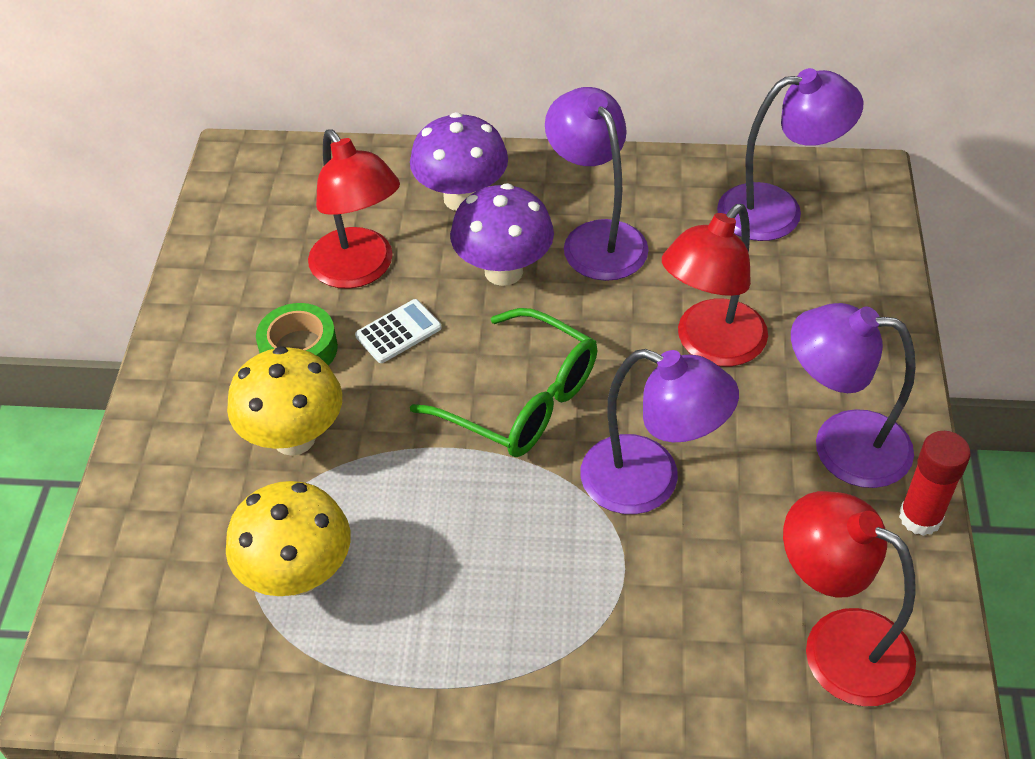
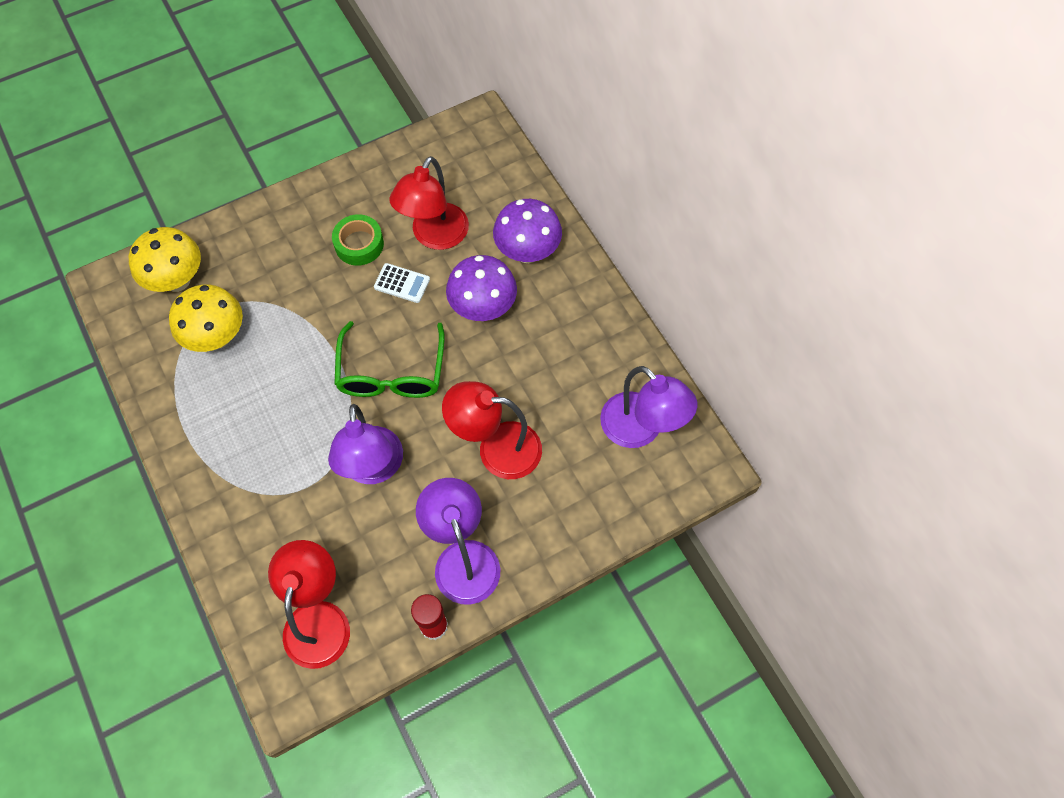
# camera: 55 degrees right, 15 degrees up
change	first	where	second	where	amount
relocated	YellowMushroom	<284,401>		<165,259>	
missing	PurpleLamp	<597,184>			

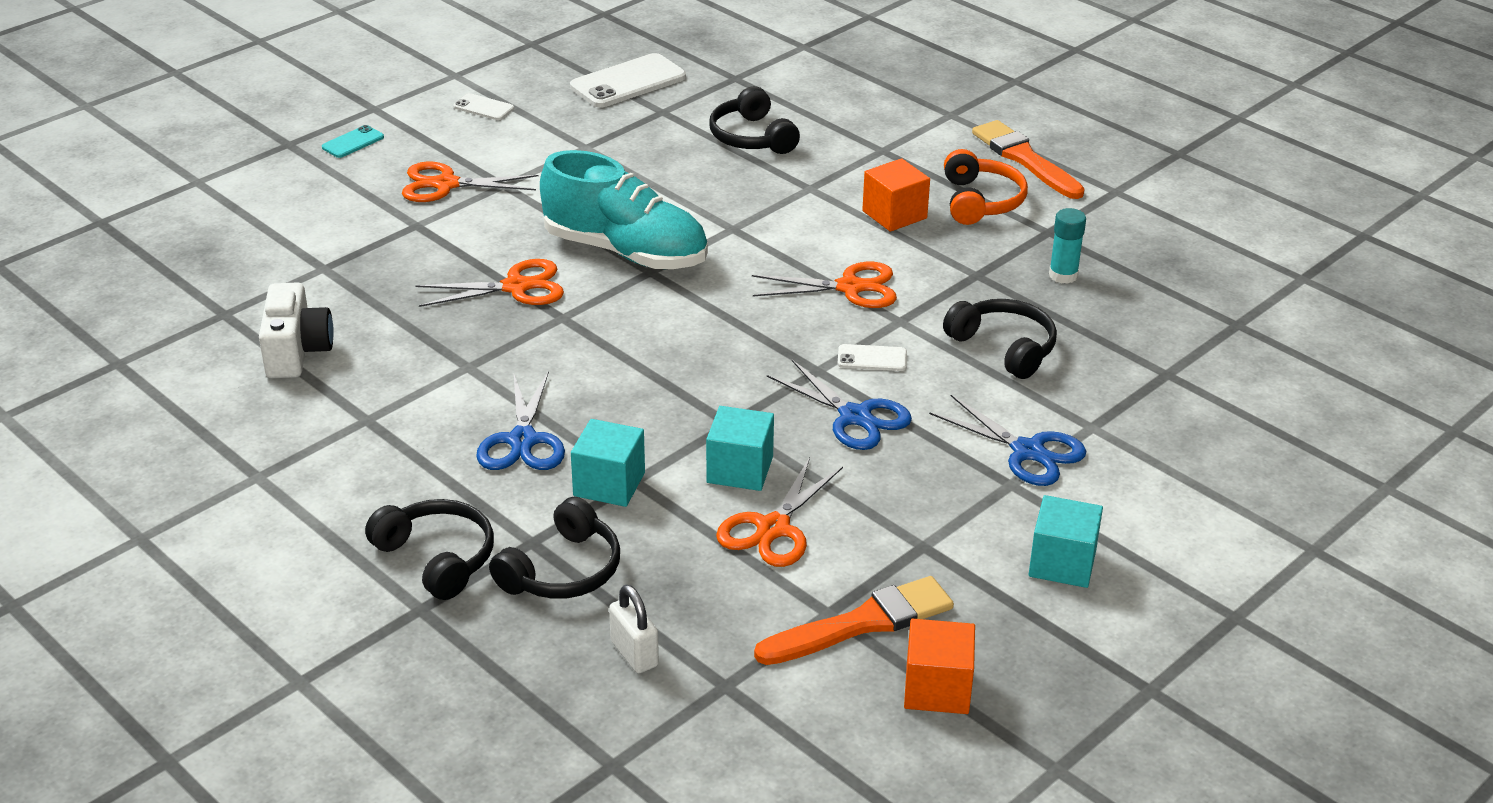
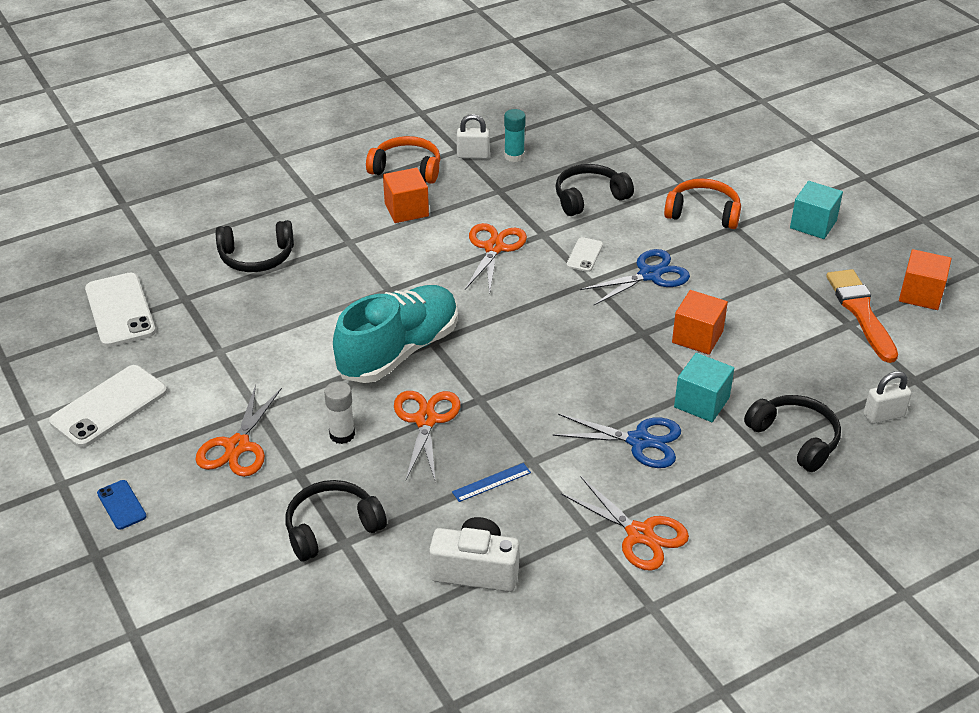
# camera: 75 degrees left, 5 degrees up
change	first	where	second	where	amount
size	WhiteMobilePhone	<483,106>		<108,406>	x1.97
colour	TurquoiseMobilePhone	<353,141>	CobaltMobilePhone	<122,505>	
relocated	EbonyOverEarHeadphones	<429,549>		<336,520>	
appeared			WhiteStickOfGlue	<339,412>	
appeared			CobaltMeasuringStick	<491,482>	
appeared			WhiteSmallLock	<473,136>	
relocated	BrightOrangeScissors	<779,512>		<625,524>	
exchanged	CobaltScissors	<1007,440>	BrightOrangeOverEarHeadphones	<702,204>	
colour	TurquoiseCube	<740,448>	BrightOrangeCube	<700,322>	
missing	BrightOrangePaintBrush	<1028,159>			

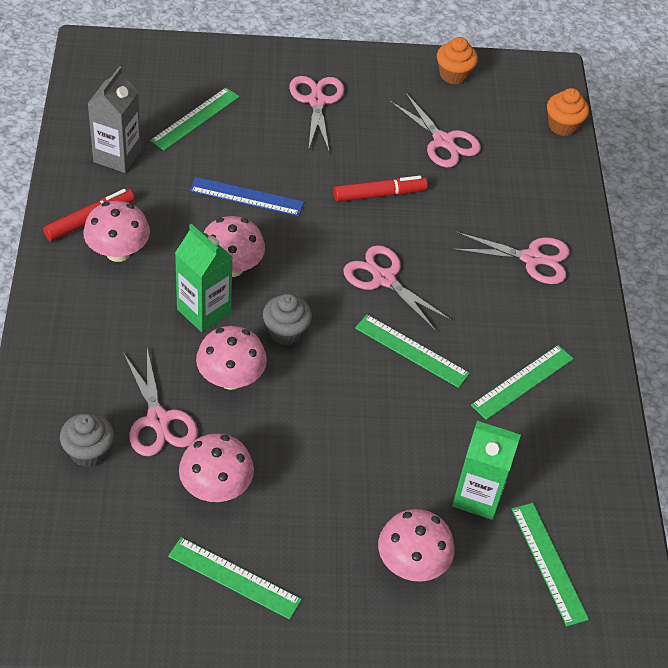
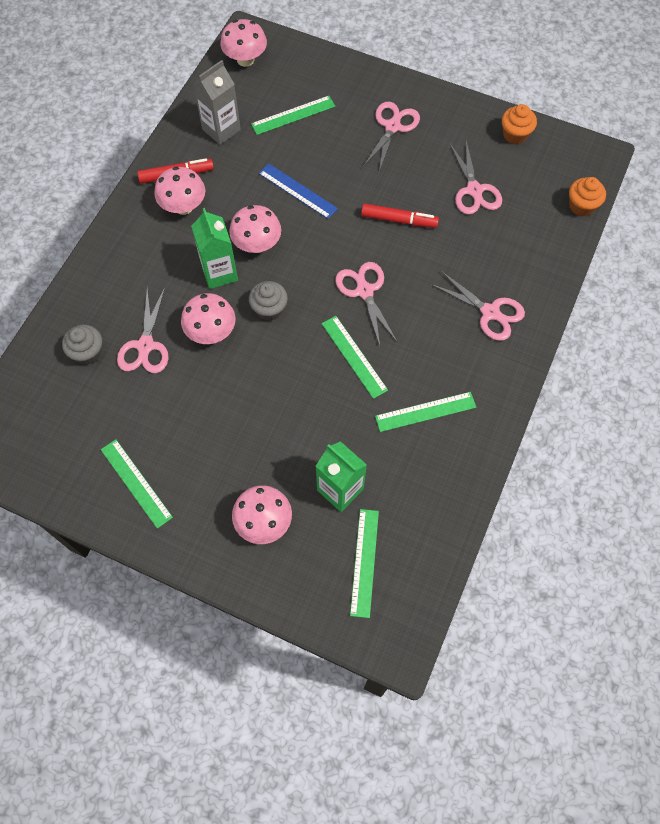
# camera: 30 degrees right, 15 degrees up
change	first	where	second	where	amount
relocated	PinkMushroom	<216,467>		<243,43>	

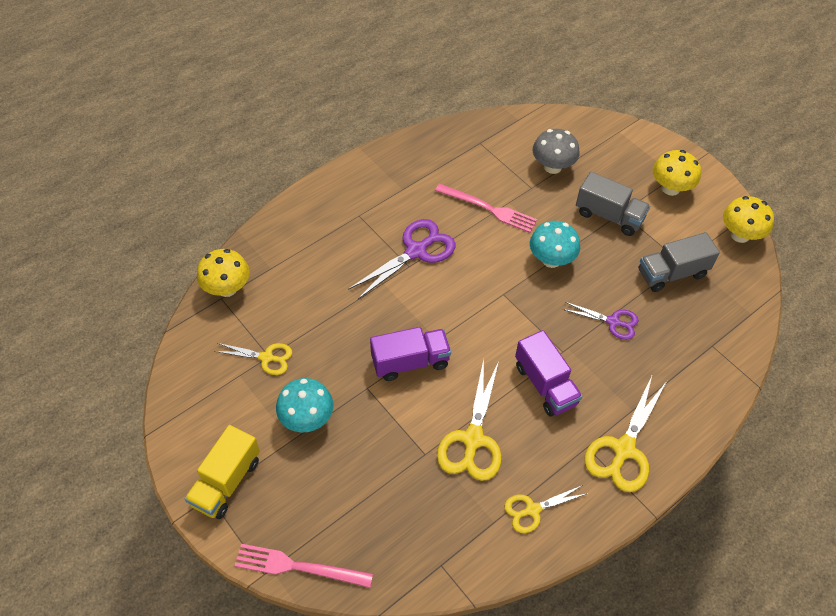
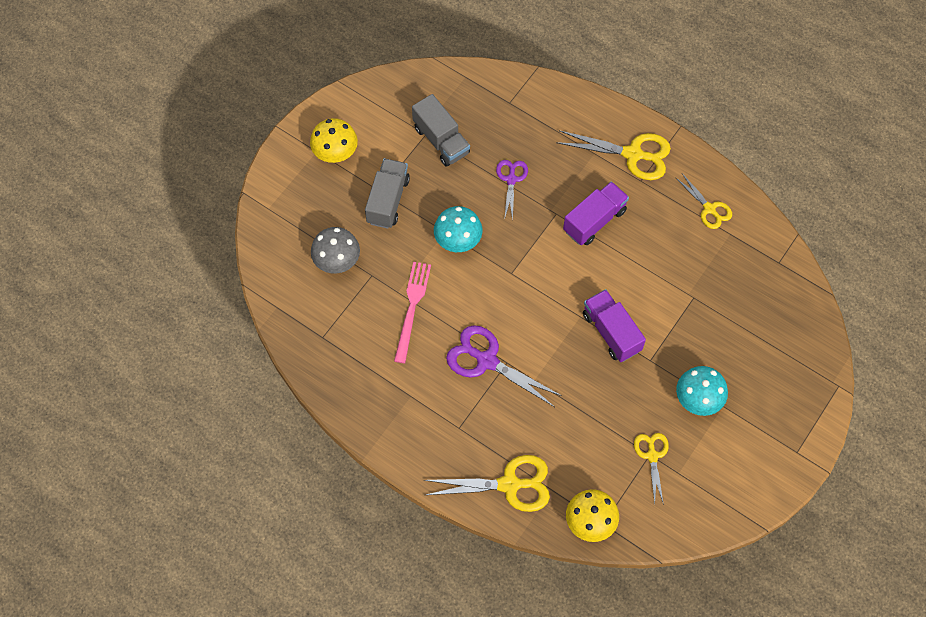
# camera: 105 degrees left, 10 degrees up
change	first	where	second	where	amount
relocated	YellowScissors	<469,420>		<487,483>	
missing	YellowTruck	<222,472>			
missing	PinkDinnerFork	<304,566>			
missing	YellowMushroom	<748,219>			

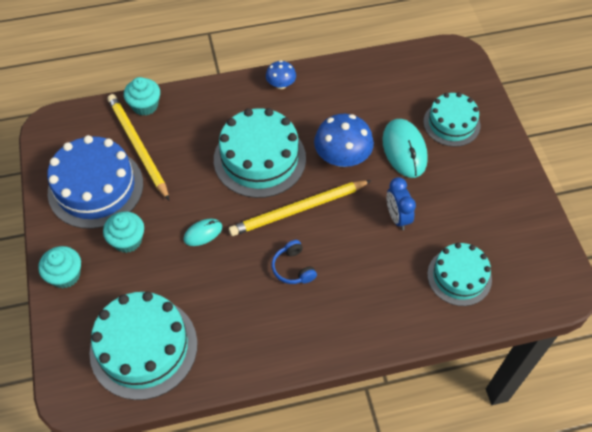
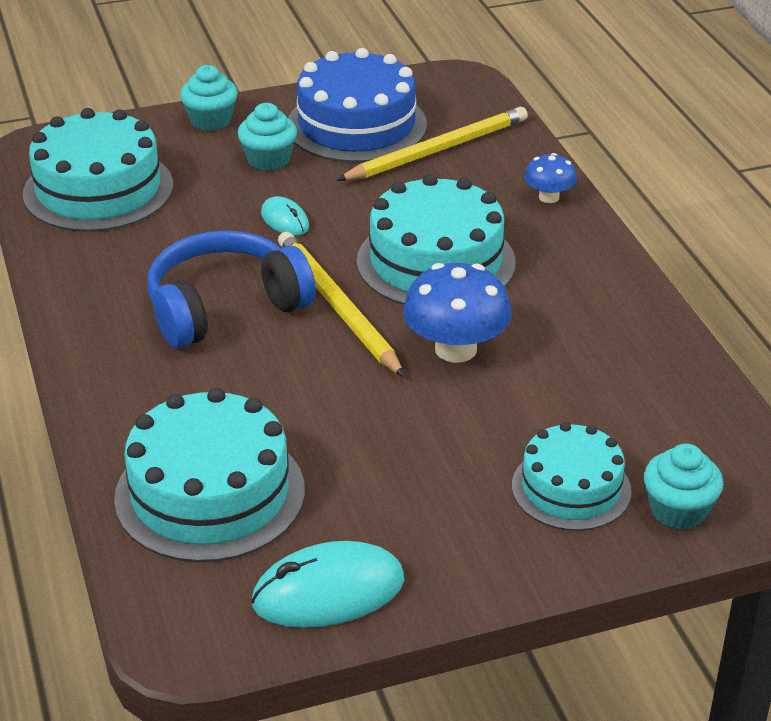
# camera: 85 degrees right, 20 degrees down
change	first	where	second	where	amount
size	TurquoiseLayerCake	<459,274>		<209,475>	x1.59
size	CobaltOverEarHeadphones	<294,262>		<231,289>	x2.17
relocated	TurquoiseComputerMouse	<405,148>		<327,584>	
relocated	CobaltMushroom	<281,74>		<550,178>	
relocated	TurquoiseMuffin	<142,96>		<683,486>	
missing	CobaltClock	<401,203>			

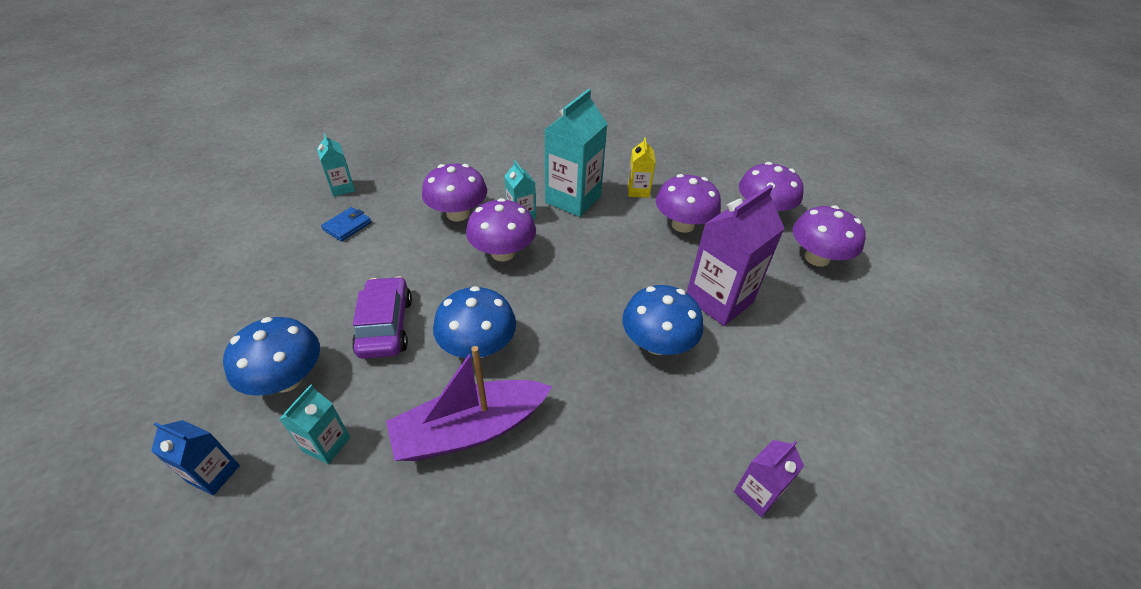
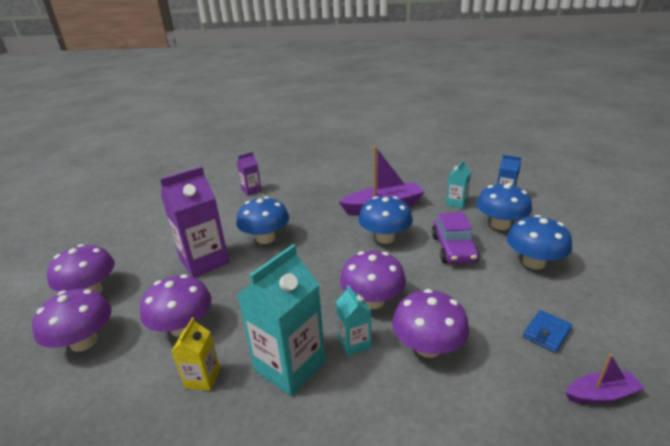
# camera: 170 degrees left, 15 degrees down
change	first	where	second	where	amount
appeared			CobaltMushroom	<539,242>	
exchanged	TurquoiseJuiceCarton	<336,164>	PurpleBoat	<605,379>	

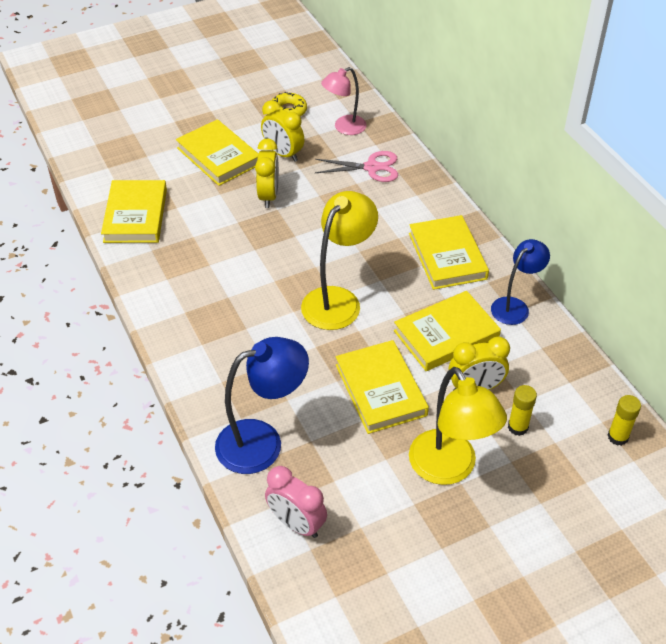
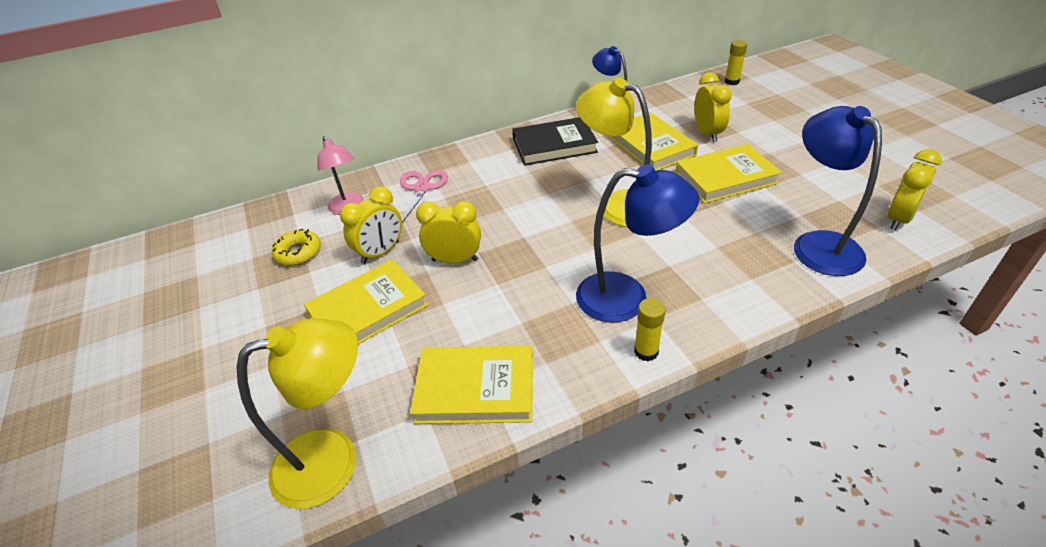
# camera: 85 degrees left, 5 degrees down
change	first	where	second	where	amount
relocated	YellowLamp	<458,426>		<297,413>	
colour	YellowBook	<449,252>	EbonyBook	<555,141>	
appeared			CobaltLamp	<637,243>	
relocated	YellowStickOfGlue	<522,410>		<649,329>	
colour	PinkClock	<296,502>	YellowClock	<914,189>	

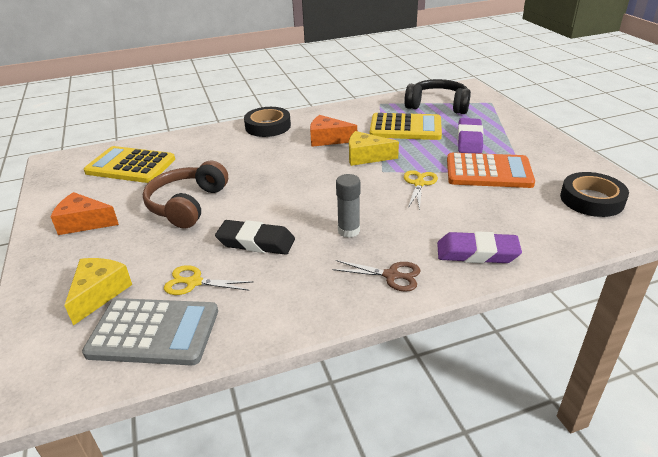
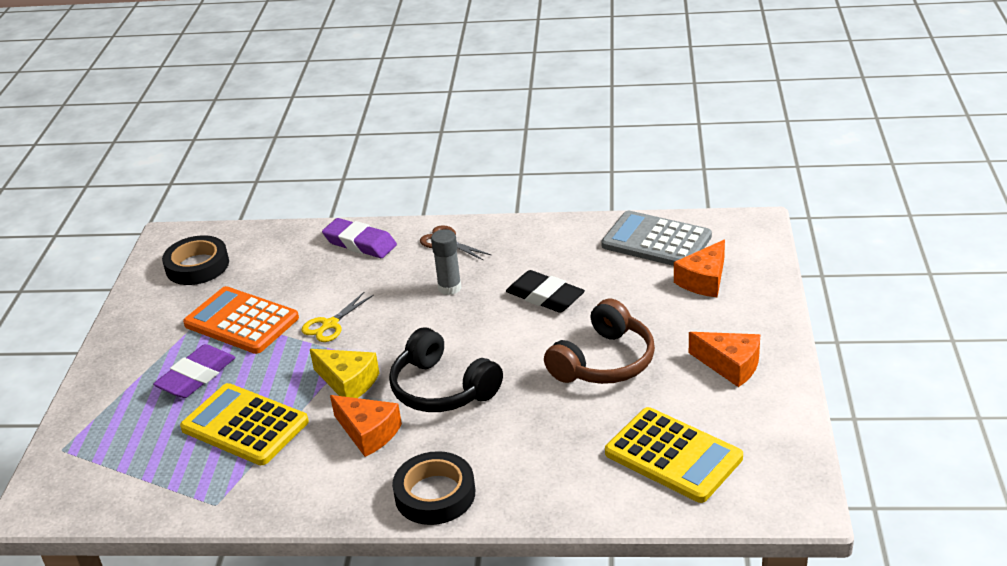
# camera: 155 degrees left, 0 degrees up
change	first	where	second	where	amount
relocated	EbonyOverEarHeadphones	<437,96>		<446,369>	
colour	YellowCheeseWedge	<98,292>	BrightOrangeCheeseWedge	<699,268>	
missing	YellowScissors	<209,280>			

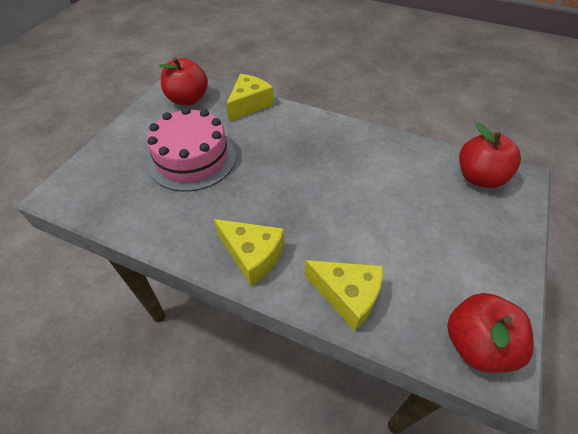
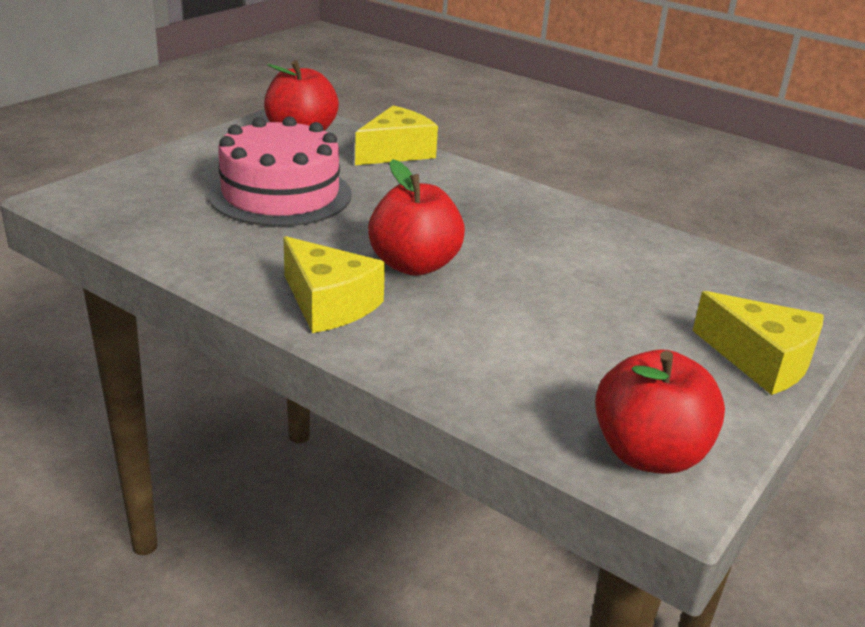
# camera: 10 degrees right, 20 degrees down
change	first	where	second	where	amount
relocated	RedToyApple	<490,155>		<416,217>	
relocated	YellowCheeseWedge	<344,295>		<758,343>	

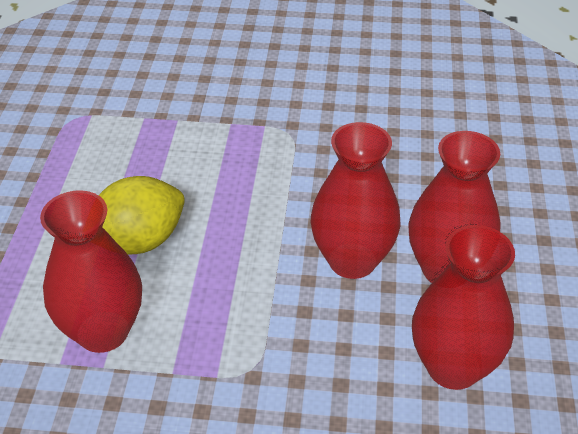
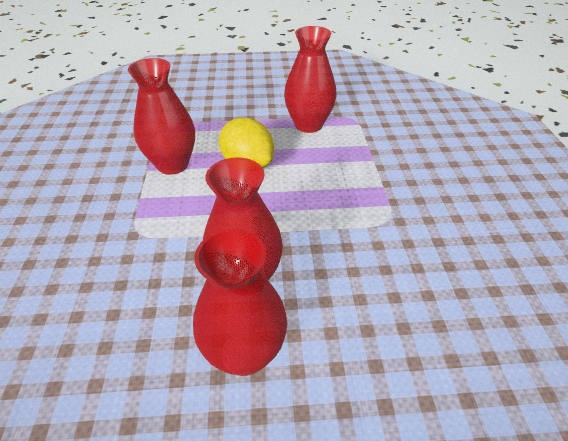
# camera: 80 degrees right, 0 degrees up
change	first	where	second	where	amount
relocated	RedFlowerVase	<463,307>		<310,79>	

